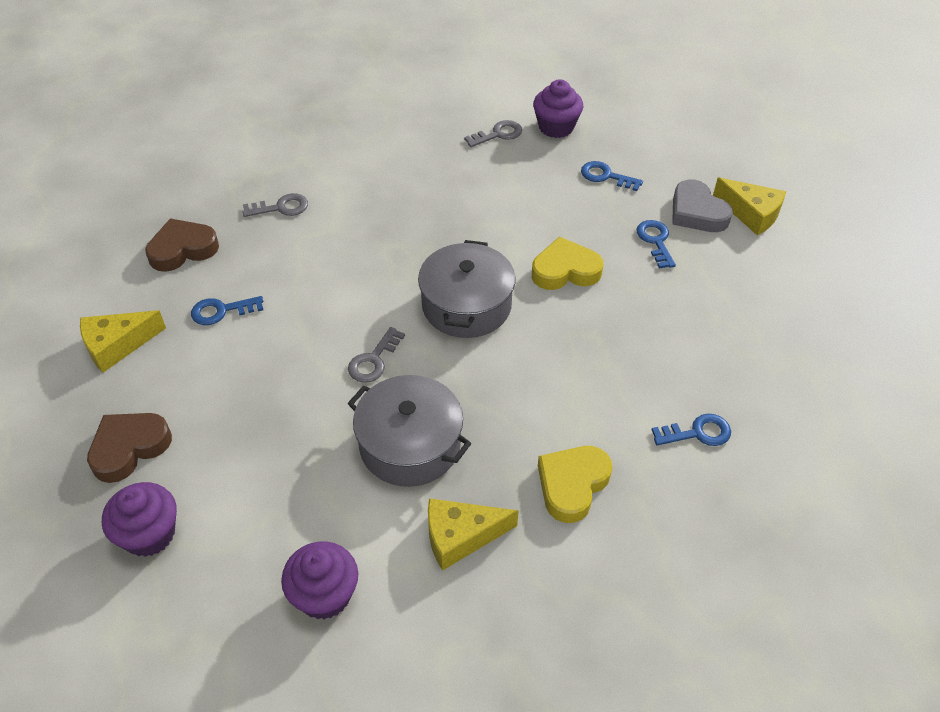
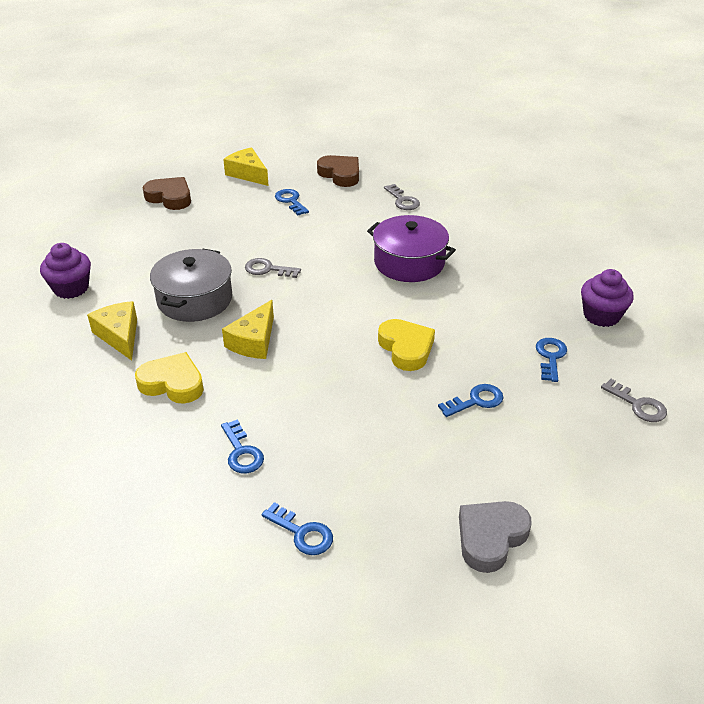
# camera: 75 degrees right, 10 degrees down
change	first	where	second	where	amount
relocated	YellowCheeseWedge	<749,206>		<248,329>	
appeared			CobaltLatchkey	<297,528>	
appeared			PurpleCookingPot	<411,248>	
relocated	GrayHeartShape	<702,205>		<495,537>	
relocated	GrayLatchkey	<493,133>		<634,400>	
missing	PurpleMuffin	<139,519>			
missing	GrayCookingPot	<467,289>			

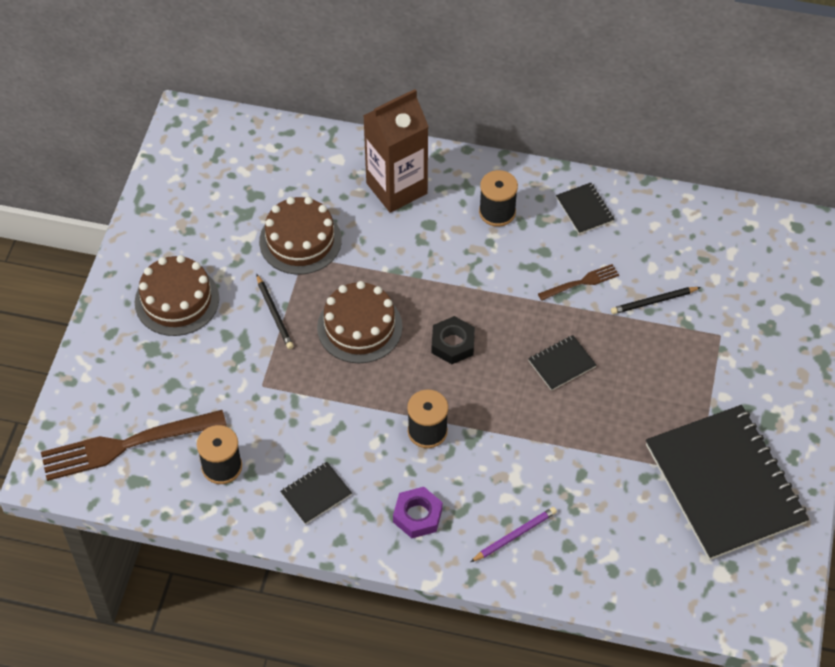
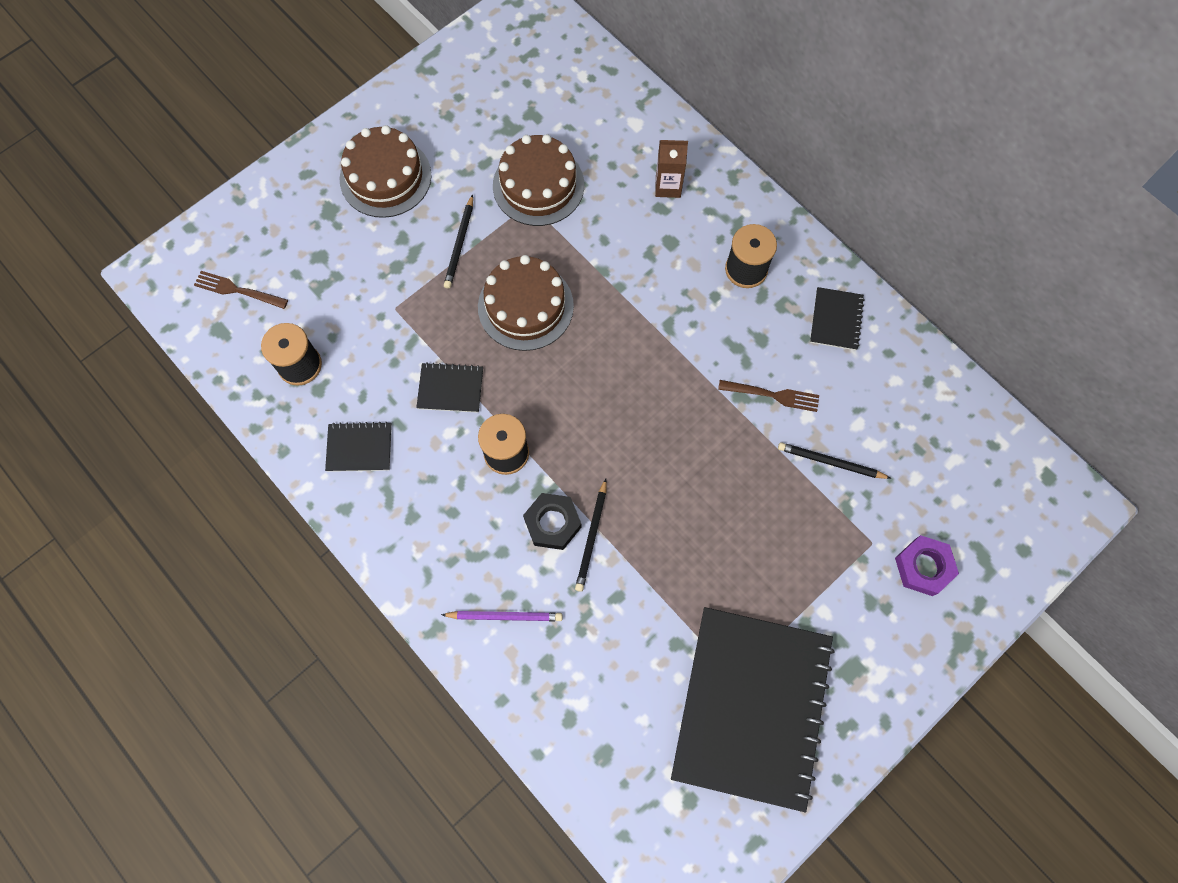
# camera: 35 degrees right, 15 degrees up
change	first	where	second	where	amount
size	DarkBrownDinnerFork	<134,445>		<241,290>	x0.49
relocated	EbonyNotepad	<562,363>		<449,387>	
relocated	EbonyHexagonNut	<453,340>		<552,521>	
appeared			EbonyWoodenPencil	<591,535>	
size	DarkBrownJuiceCarton	<396,151>		<671,169>	x0.49
relocated	PurpleHexagonNut	<418,512>		<927,565>	

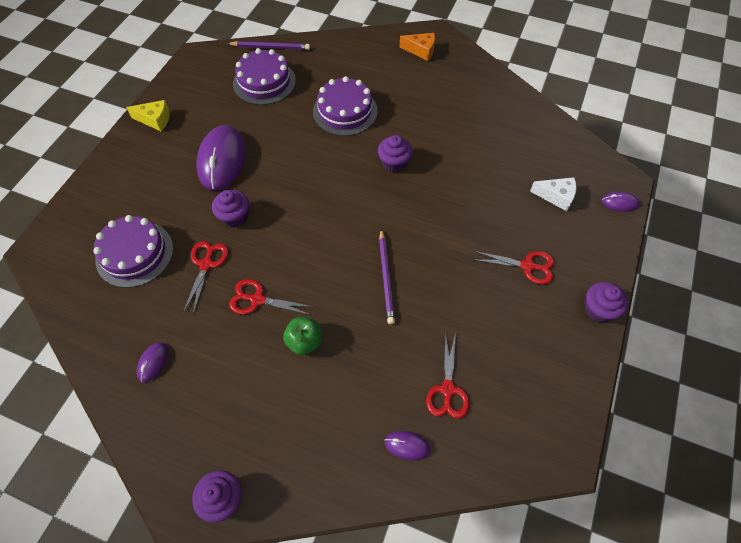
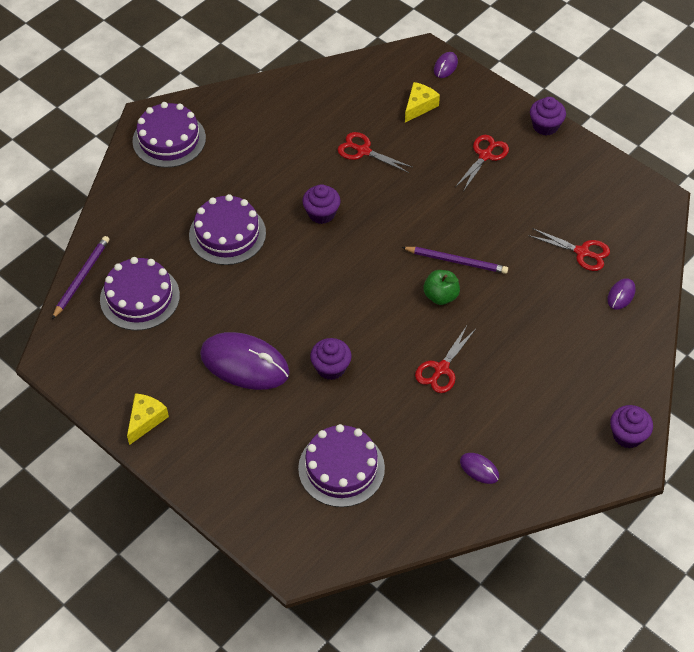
# camera: 70 degrees left, 5 degrees down
change	first	where	second	where	amount
exchanged	BrightOrangeCheeseWedge	<417,47>	PurpleLayerCake	<169,135>	
relocated	RedScissors	<206,278>		<375,152>	
colour	WhiteCheeseWedge	<553,194>	YellowCheeseWedge	<422,102>	
relocated	GreenToyApple	<302,336>		<442,287>	

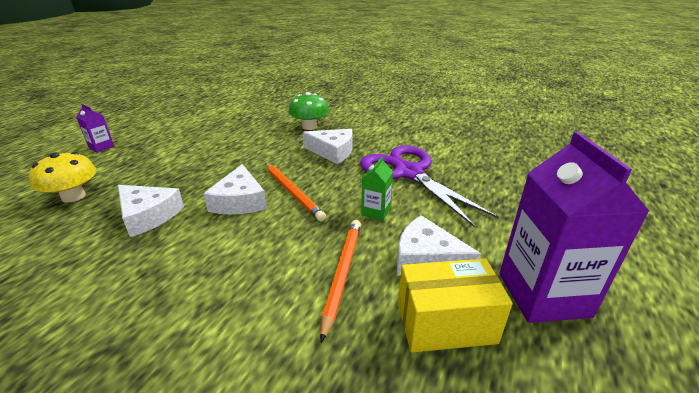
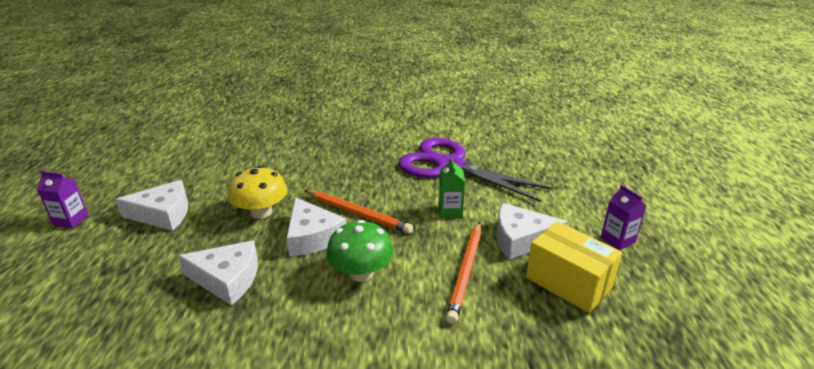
# camera: 25 degrees left, 0 degrees up
change	first	where	second	where	amount
relocated	WhiteCheeseWedge	<328,146>		<151,205>	
relocated	YellowMushroom	<63,177>		<257,192>	
relocated	GreenMushroom	<308,111>		<360,251>	
spun	BrightOrangeWoodenPencil	<340,281>		<463,273>	150 degrees counterclockwise
spun	YellowParcel	<455,305>		<574,267>	75 degrees clockwise
size	PurpleJuiceCarton	<575,227>		<623,217>	x0.46

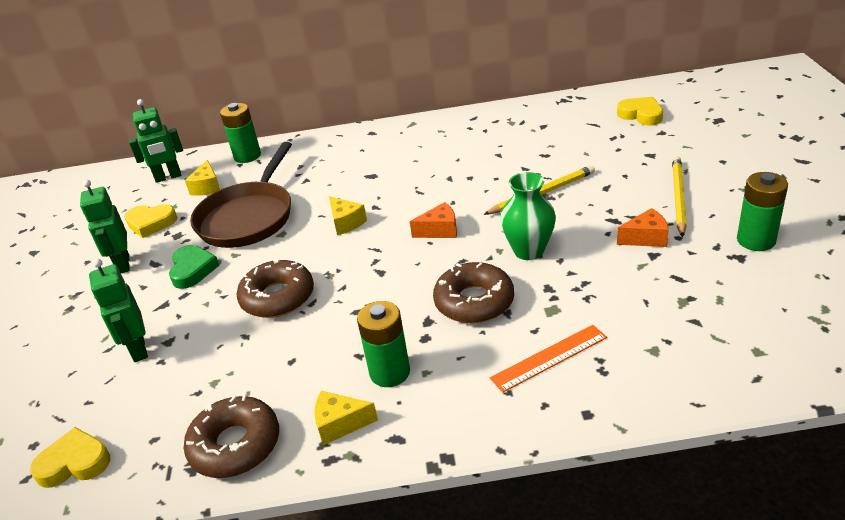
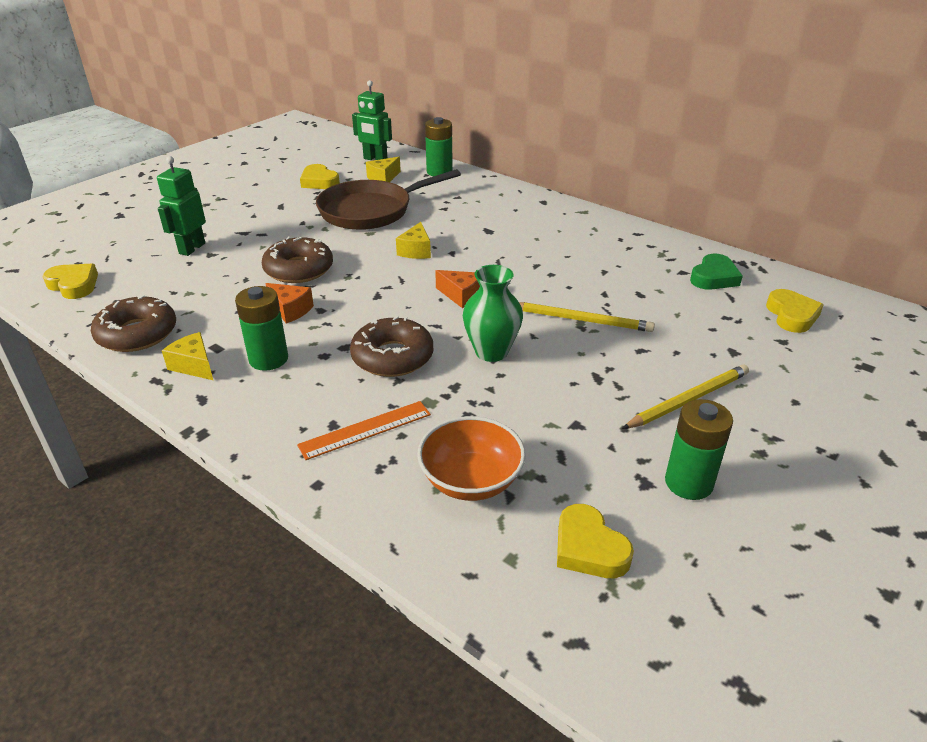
# camera: 40 degrees right, 0 degrees up
change	first	where	second	where	amount
relocated	BrightOrangeCheeseWedge	<643,227>		<289,303>	
spun	BrightOrangeMeasuringStick	<548,359>		<364,430>	45 degrees counterclockwise
appeared			BrightOrangeDeepDish	<471,458>	
appeared			YellowHeartShape	<595,541>	
relocated	GreenHeartShape	<194,267>		<716,272>	
missing	GreenRobotFigure	<105,226>			

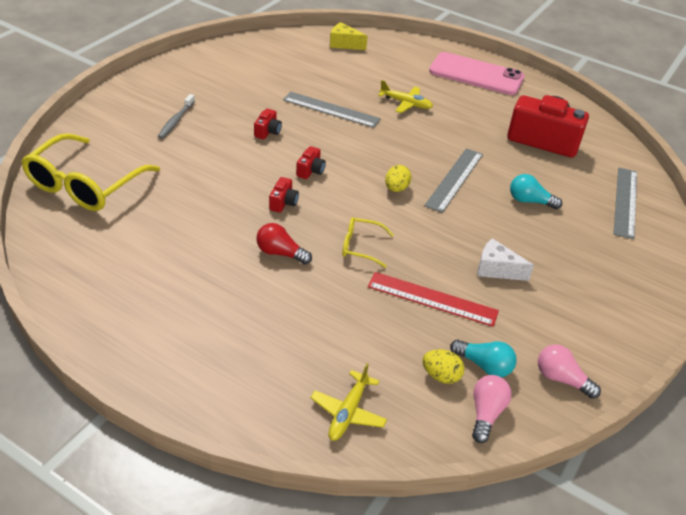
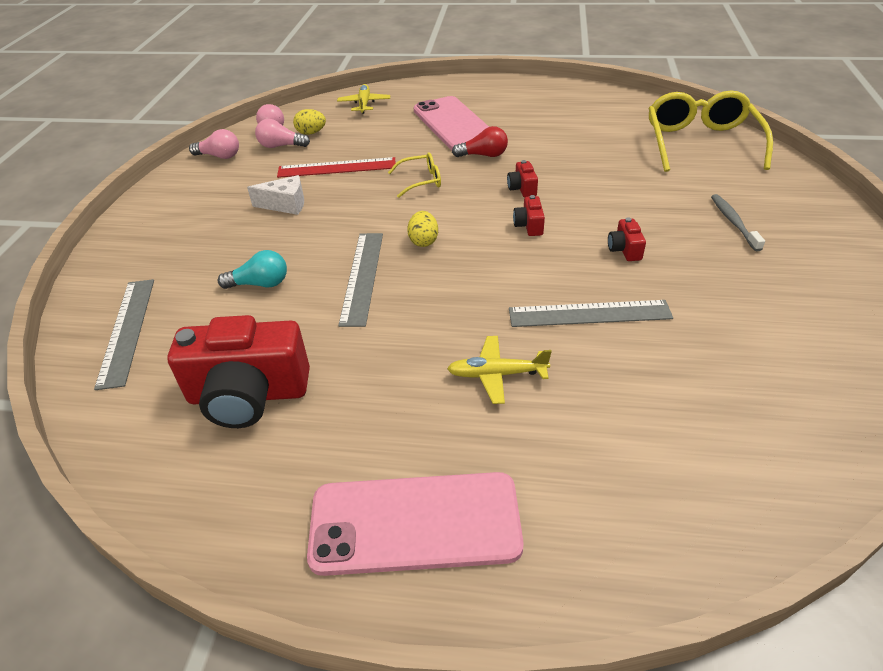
# camera: 160 degrees right, 0 degrees up
change	first	where	second	where	amount
colour	TurquoiseLightBulb	<483,358>	PinkLightBulb	<282,133>	
appeared			PinkMobilePhone	<451,123>	
missing	YellowCheeseWedge	<349,36>			

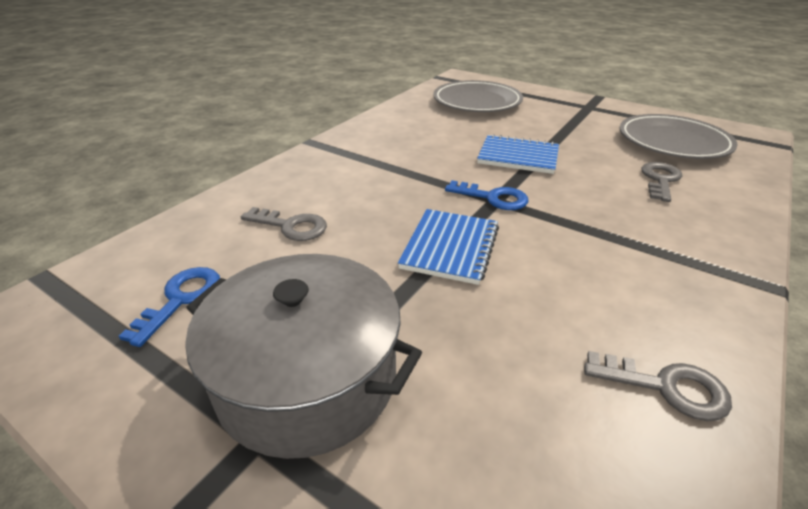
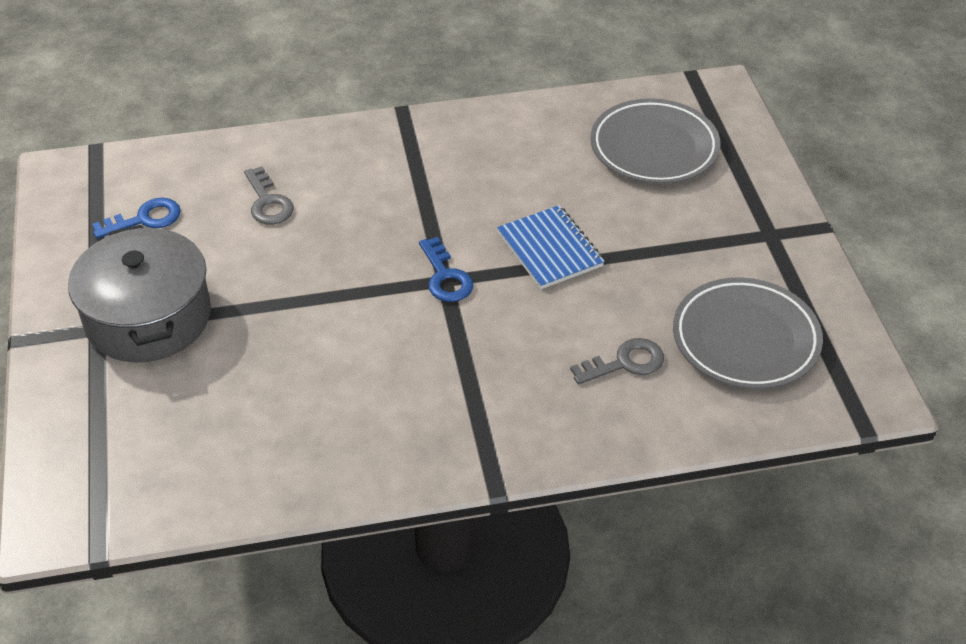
# camera: 45 degrees right, 10 degrees up
change	first	where	second	where	amount
missing	CobaltNotepad	<448,247>			
missing	GrayLatchkey	<658,386>			

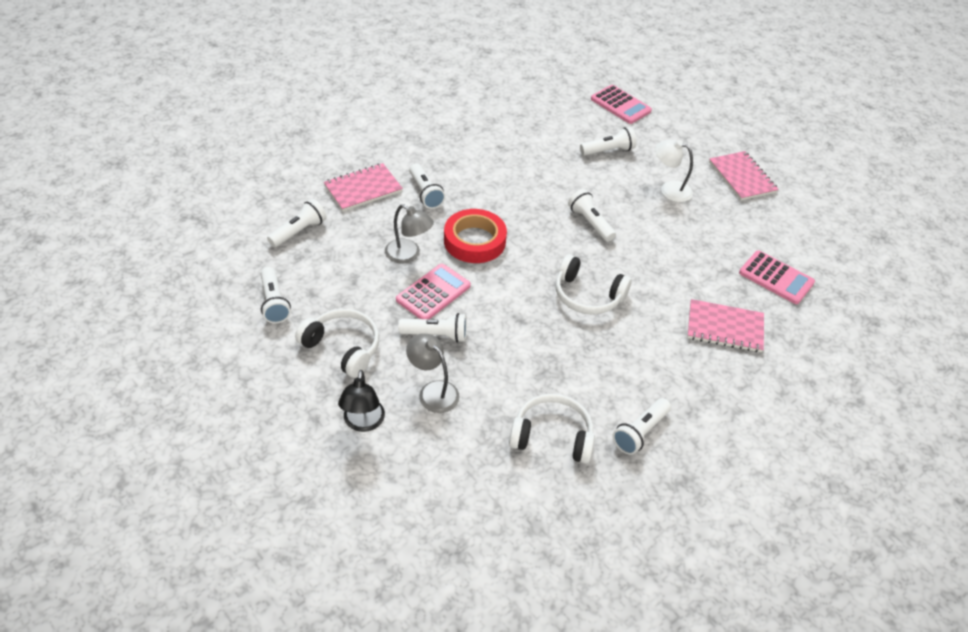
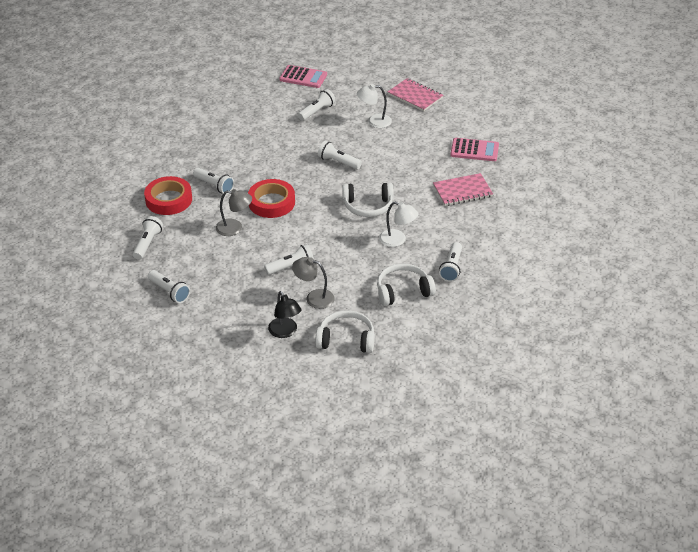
# camera: 25 degrees left, 5 degrees down
change	first	where	second	where	amount
exchanged	PinkNotepad	<363,187>	RedTape	<168,195>	
relocated	WhiteOverEarHeadphones	<337,343>		<345,331>	
appeared			WhiteLamp	<398,224>	
missing	PinkCalculator	<433,291>			

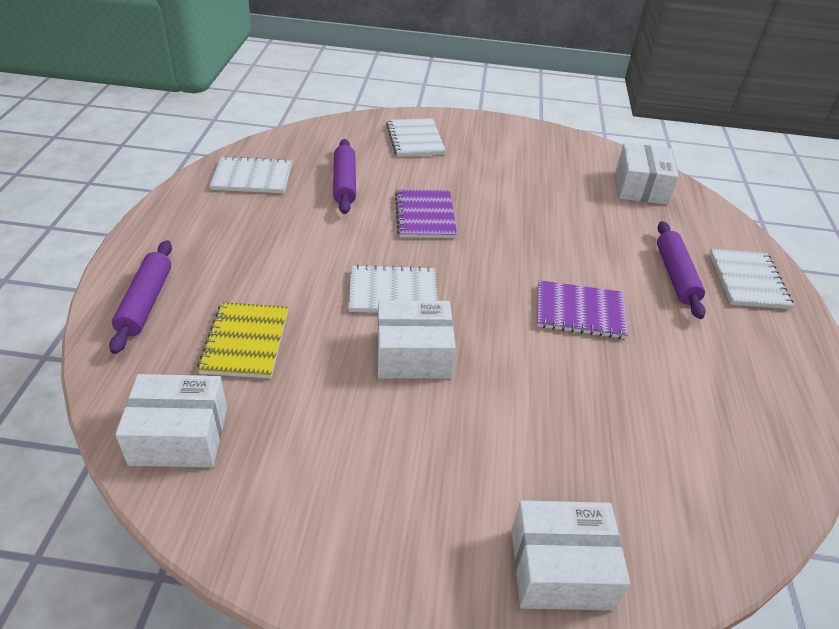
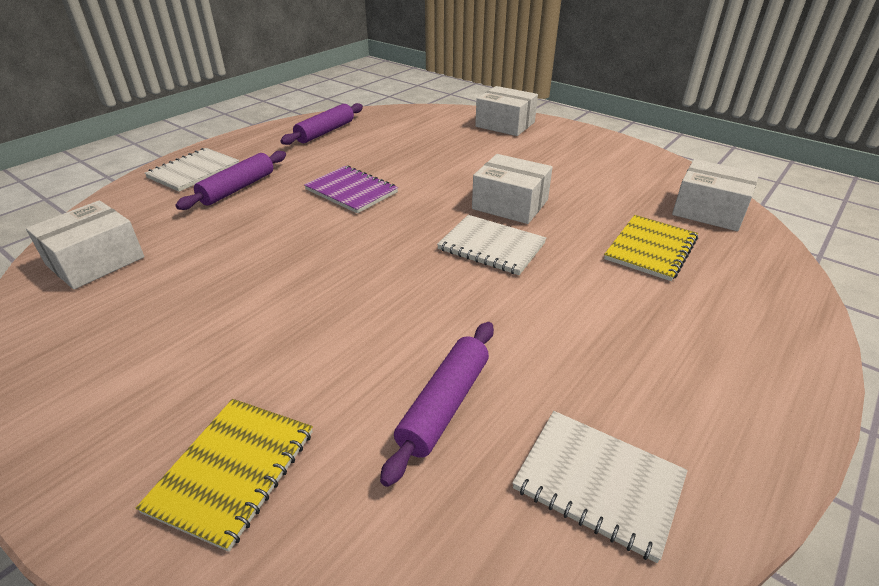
# camera: 145 degrees left, 5 degrees down
change	first	where	second	where	amount
colour	WhiteNotepad	<416,137>	YellowNotepad	<224,475>	
relocated	PurpleDoughRoller	<140,297>		<321,124>	
missing	PurpleNotepad	<426,213>			

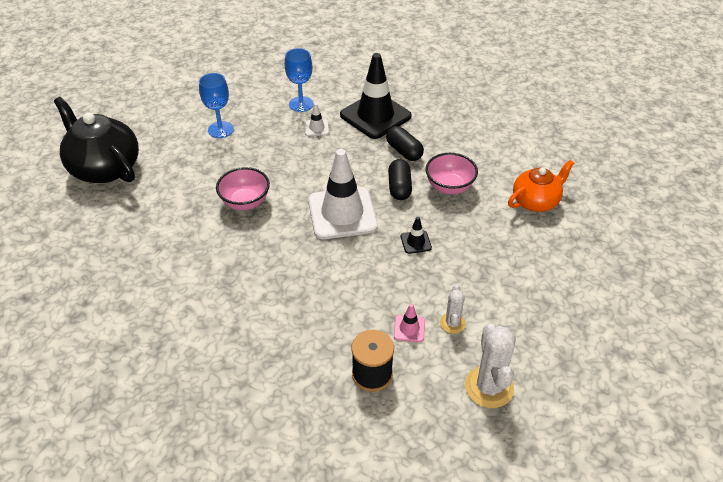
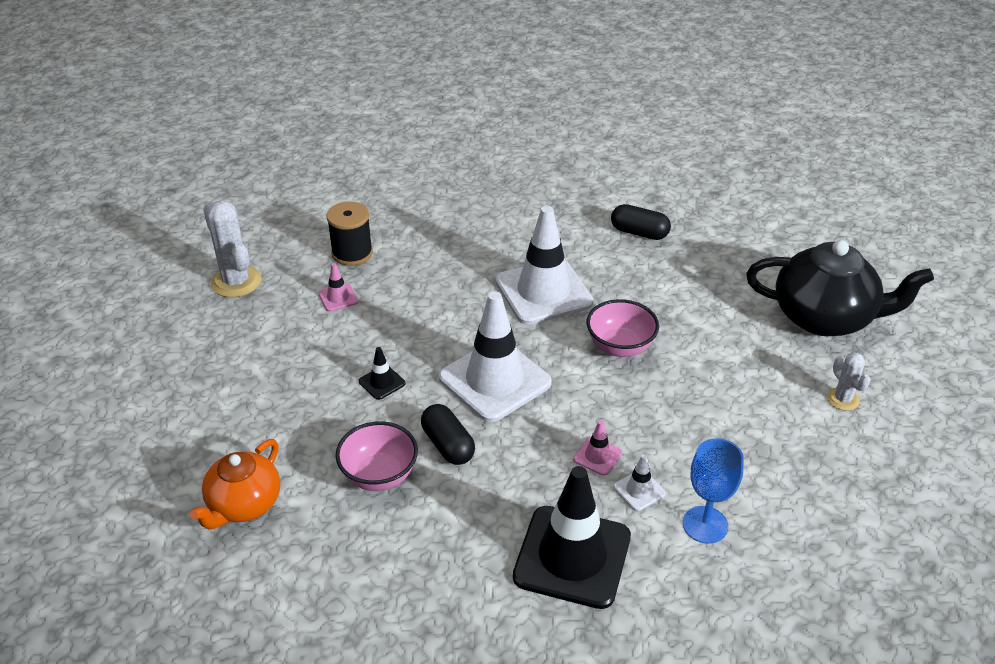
# camera: 150 degrees right, 5 degrees down
change	first	where	second	where	amount
appeared			WhiteTrafficCone	<545,265>	
appeared			PinkTrafficCone	<597,448>	
relocated	EbonyPill	<405,143>		<641,222>	
relocated	WhiteSaguaroCactus	<453,309>		<849,382>	
missing	CobaltGoblet	<216,105>			

